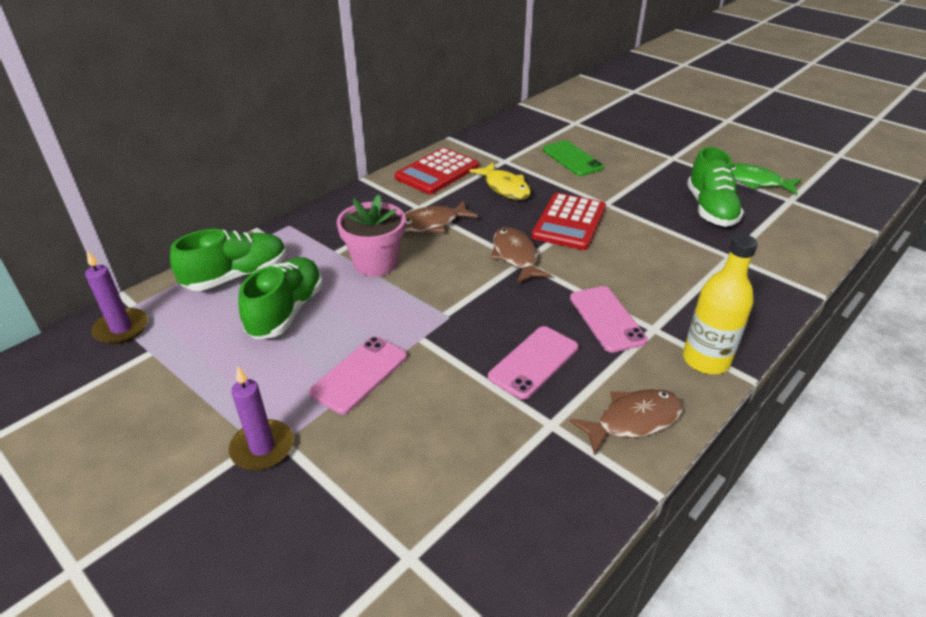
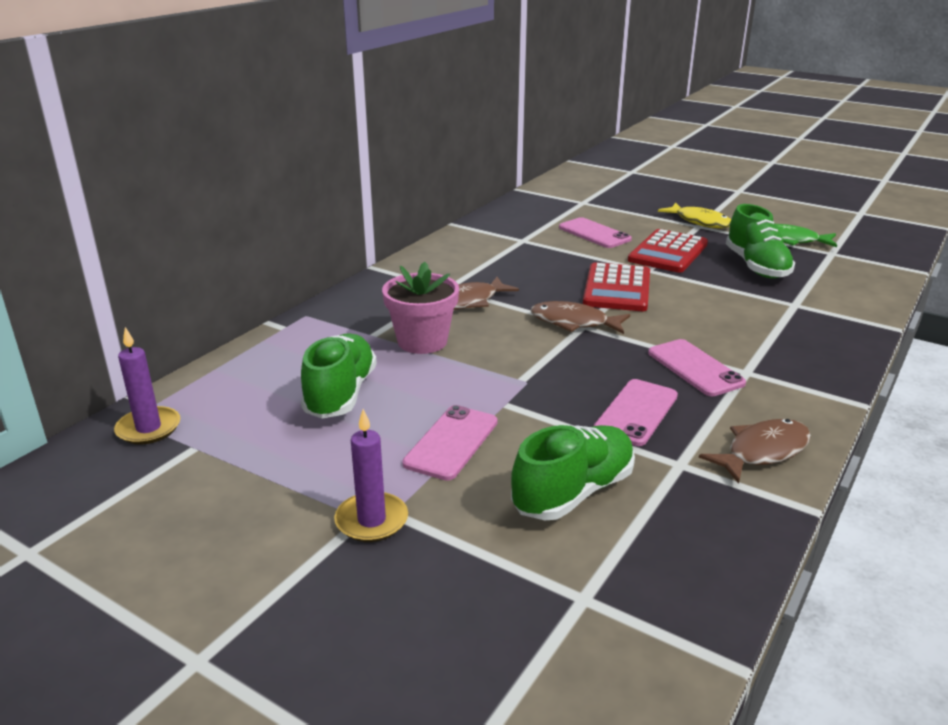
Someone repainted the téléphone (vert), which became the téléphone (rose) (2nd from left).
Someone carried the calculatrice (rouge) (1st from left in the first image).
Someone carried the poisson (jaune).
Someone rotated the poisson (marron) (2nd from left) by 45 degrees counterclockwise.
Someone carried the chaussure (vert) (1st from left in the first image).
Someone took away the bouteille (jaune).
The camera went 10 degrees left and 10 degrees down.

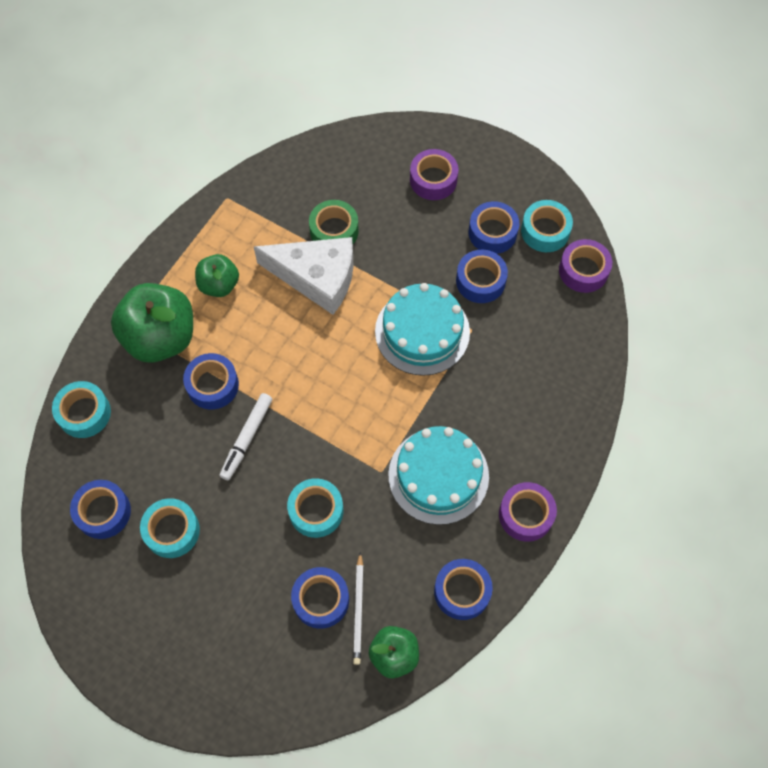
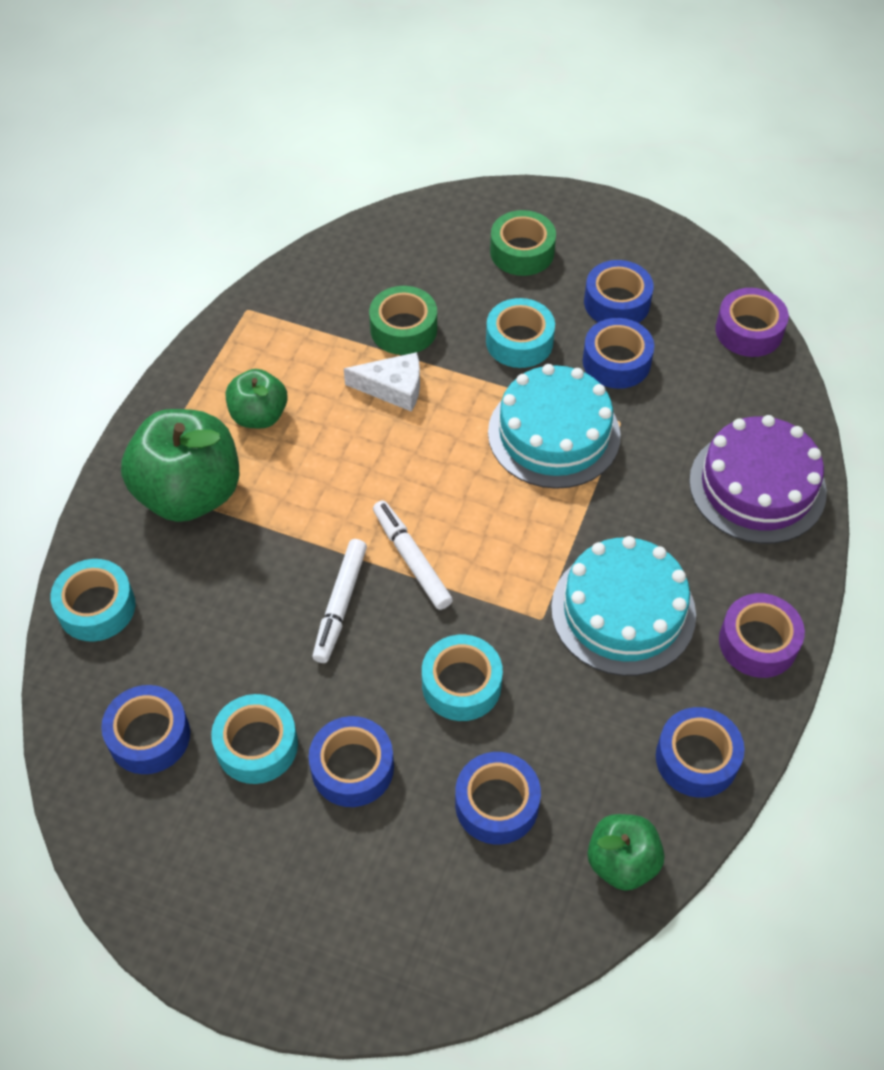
Someone repainted the ruban adhésif (violet) (1st from left), which became the ruban adhésif (vert) (2nd from left).
Someone carried the ruban adhésif (turquoise) (4th from left).
Someone scaled the fromage (blanc) by 0.56.
Someone carried the ruban adhésif (bleu) (2nd from left).
Someone took away the crayon (blanc).
Someone put down the gâteau (violet).
Someone put down the feutre (blanc) (2nd from left).
The camera went 10 degrees left and 10 degrees down.

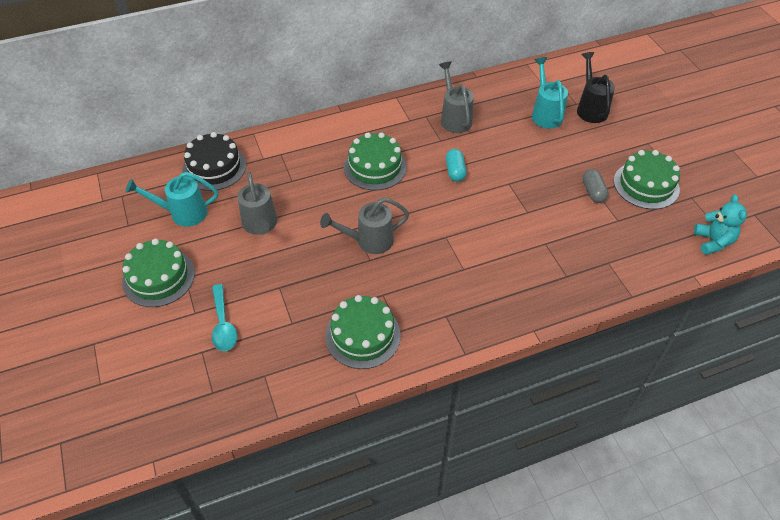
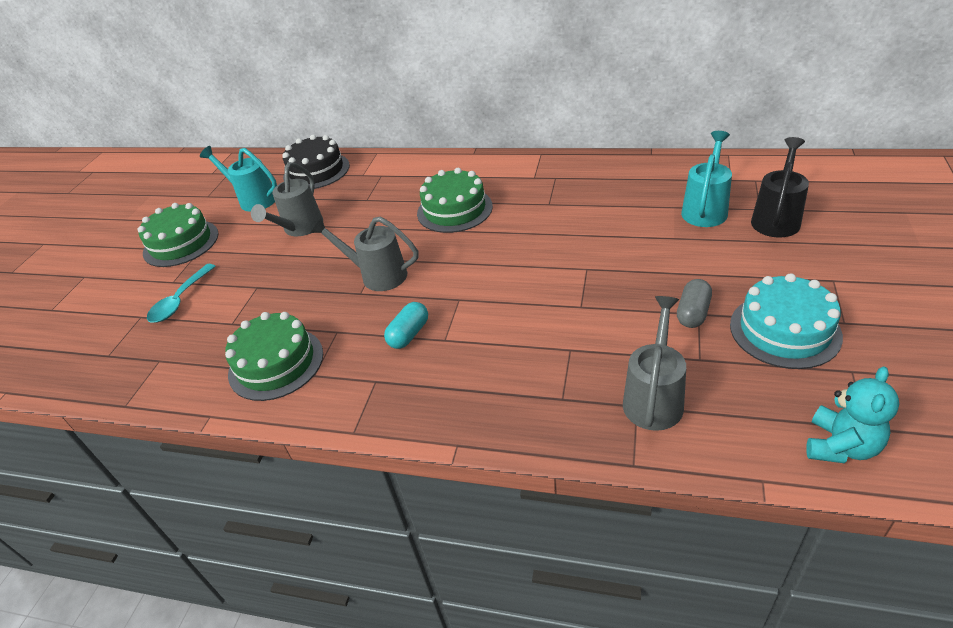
Someone carried the arrosoir (gris) (3rd from left).
Someone carried the gélule (turquoise).
Someone repainted the gâteau (vert) (4th from left), which became the gâteau (turquoise).
The camera went 40 degrees right and 10 degrees down.

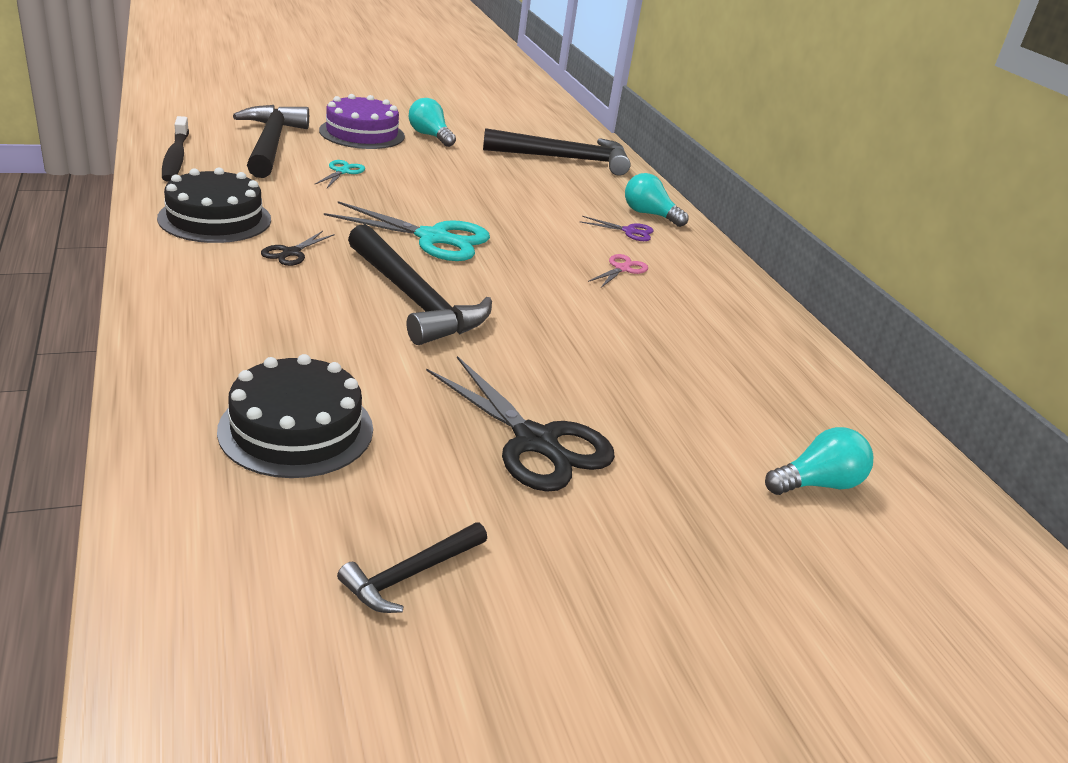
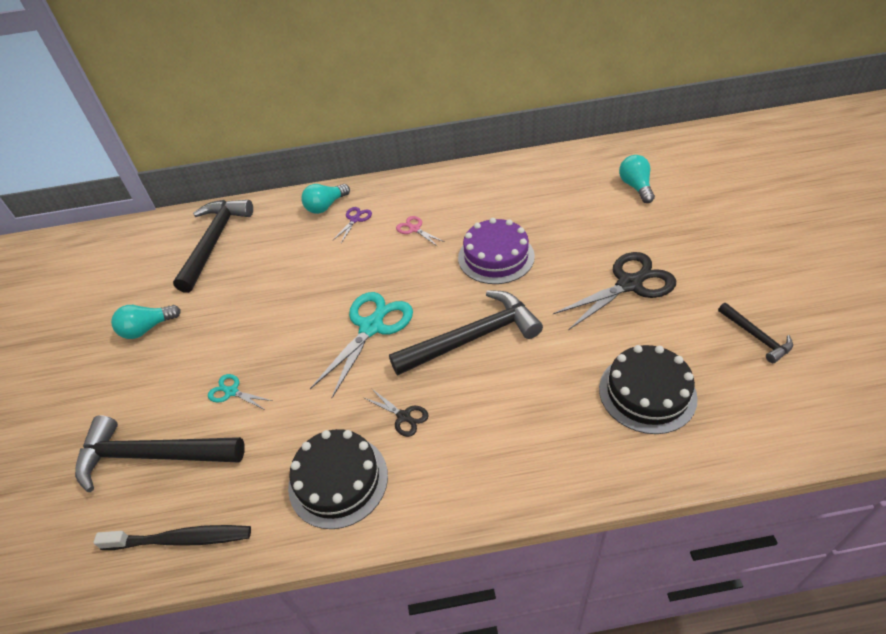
Someone carried the gâteau (violet).
The camera went 70 degrees left and 15 degrees up.

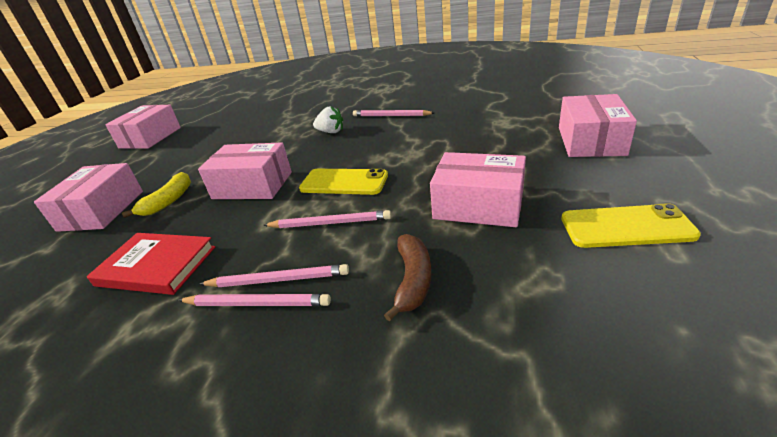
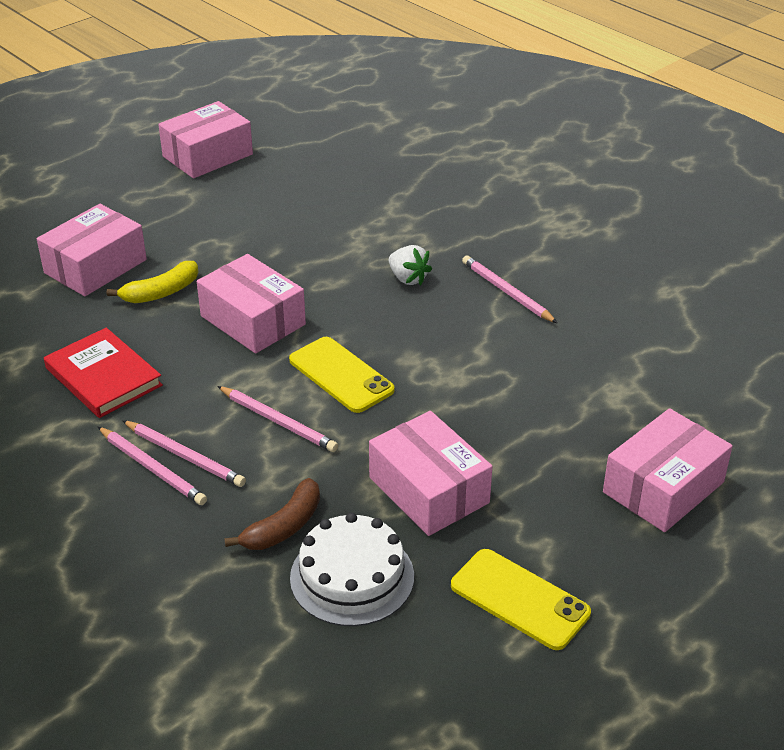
Someone put down the gâteau (blanc).
The camera went 30 degrees right and 5 degrees up.

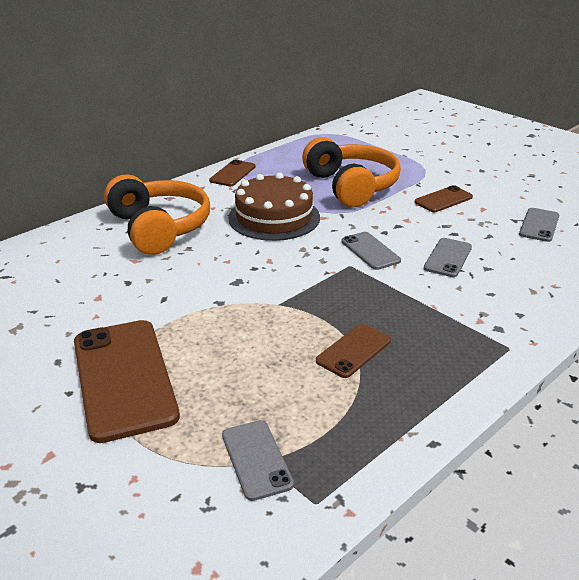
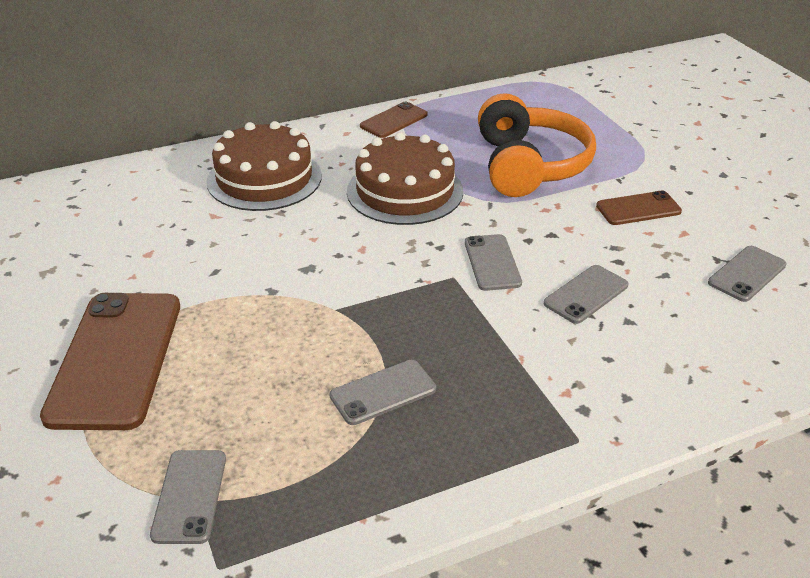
Someone swapped the casque audio (orange) (1st from left) for the gâteau (marron) (1st from left).
Someone repainted the téléphone (marron) (3rd from left), which became the téléphone (gris) (2nd from left).
The camera went 20 degrees right and 5 degrees up.

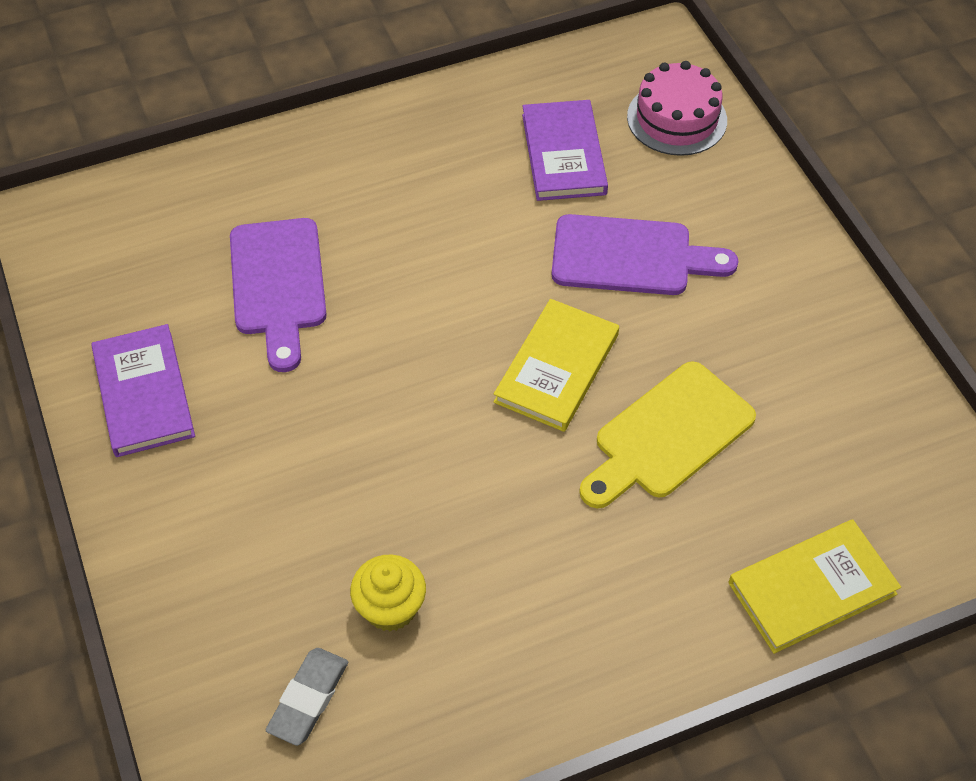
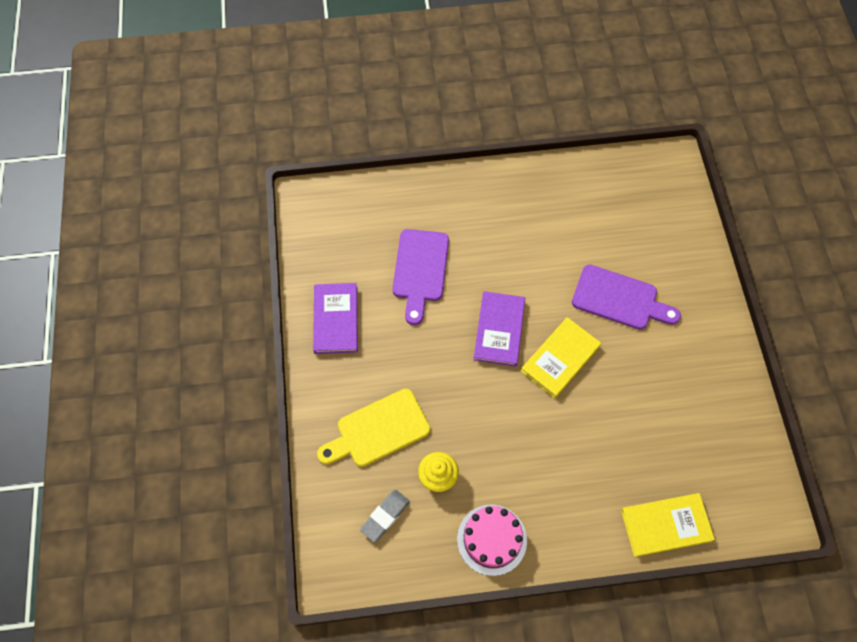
Someone carried the gâteau (rose).
Someone carried the livre (violet) (2nd from left).
Someone carried the planche à découper (jaune).
The camera went 15 degrees right and 10 degrees up.

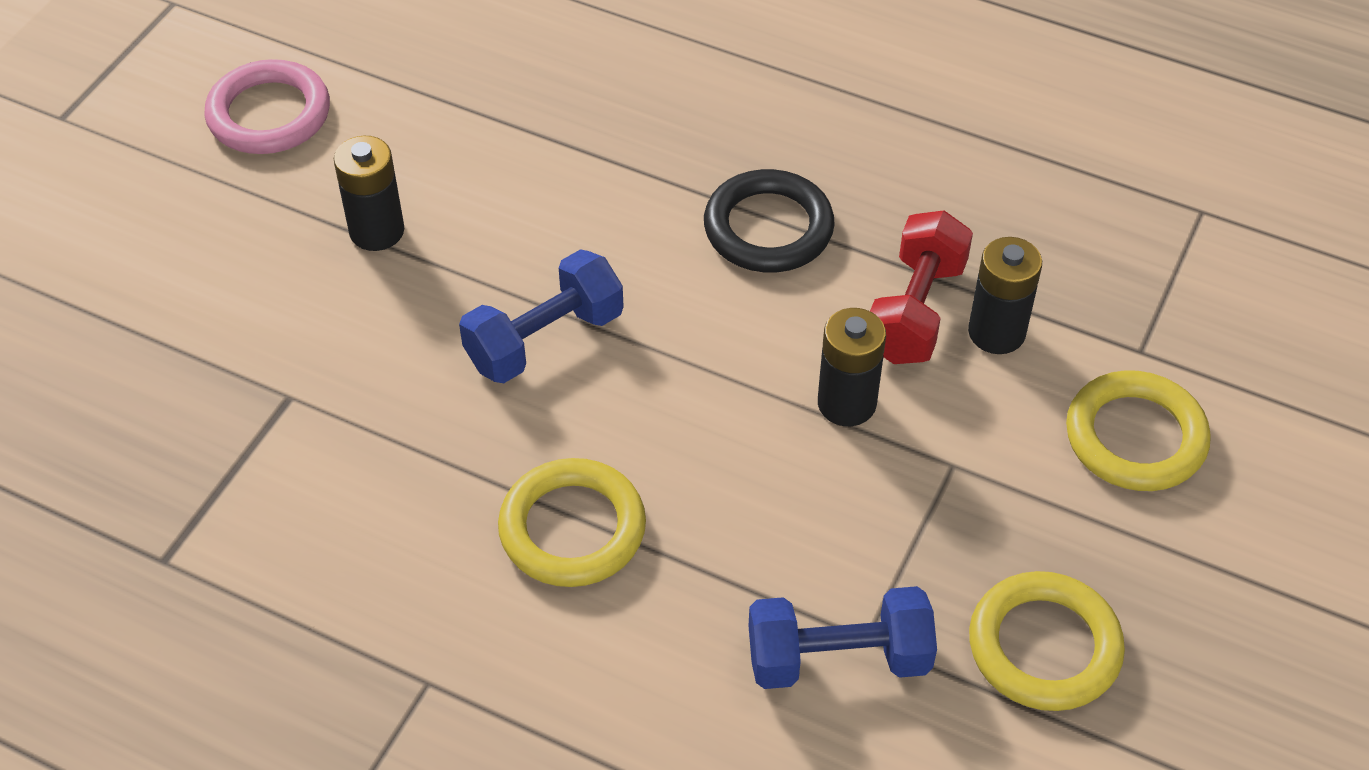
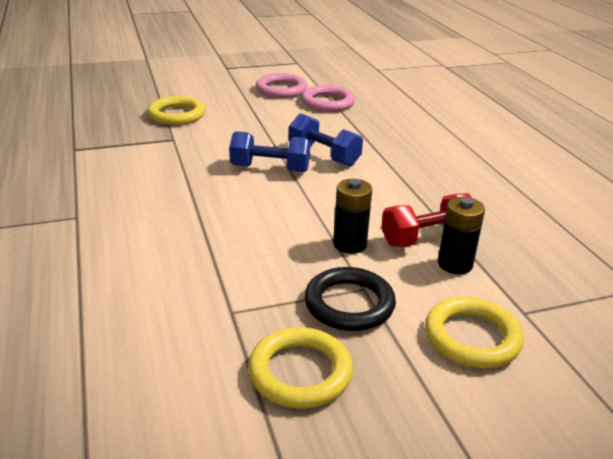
Someone took away the pile (noir) (1st from left).
Someone carried the anneau (noir).
Someone carried the anneau (jaune) (1st from left).
Someone carried the haltère (bleu) (2nd from left).
Someone put down the anneau (rose) (2nd from left).
The camera went 45 degrees right and 20 degrees down.

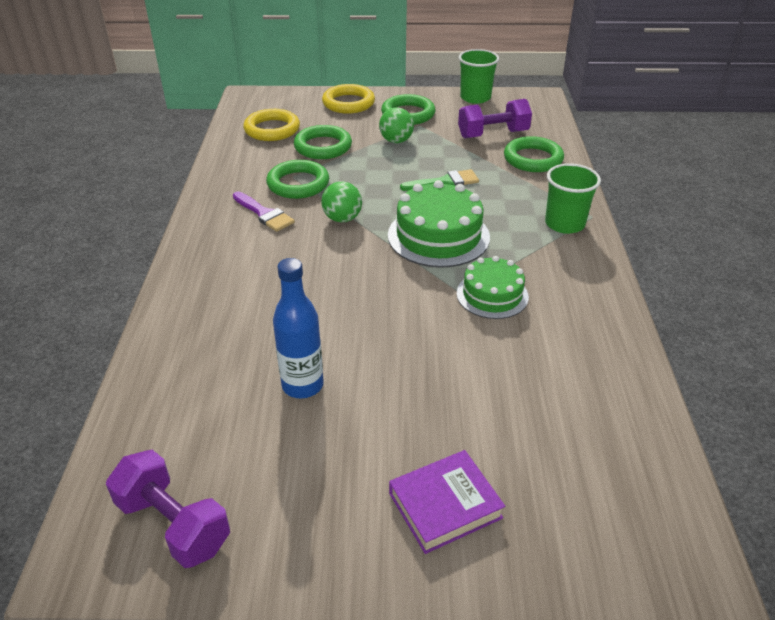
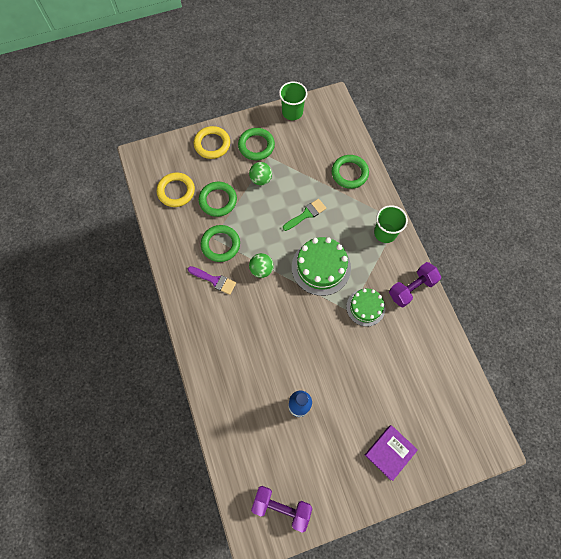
Someone carried the haltère (violet) (2nd from left).
The camera went 20 degrees left and 30 degrees up.

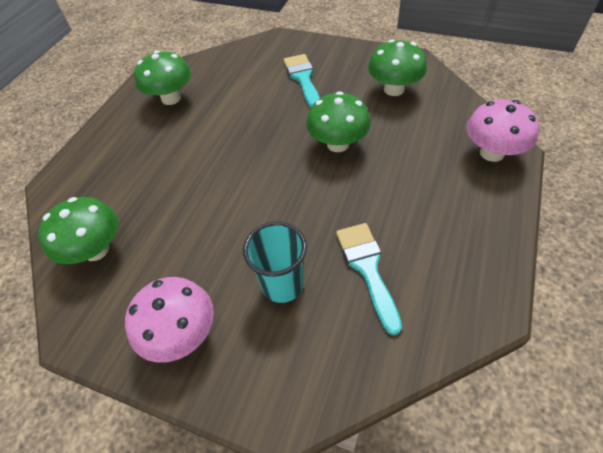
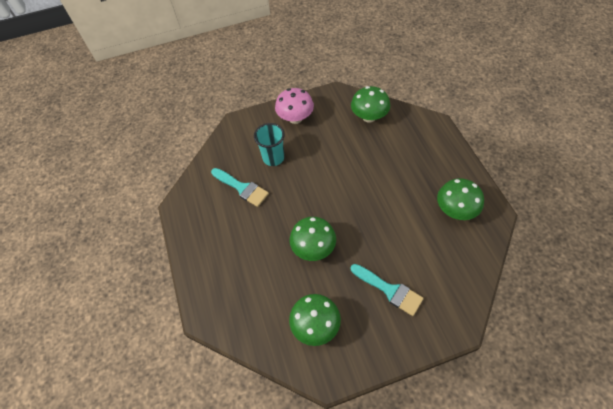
Someone took away the champignon (rose) (2nd from left).
The camera went 140 degrees right and 5 degrees up.

